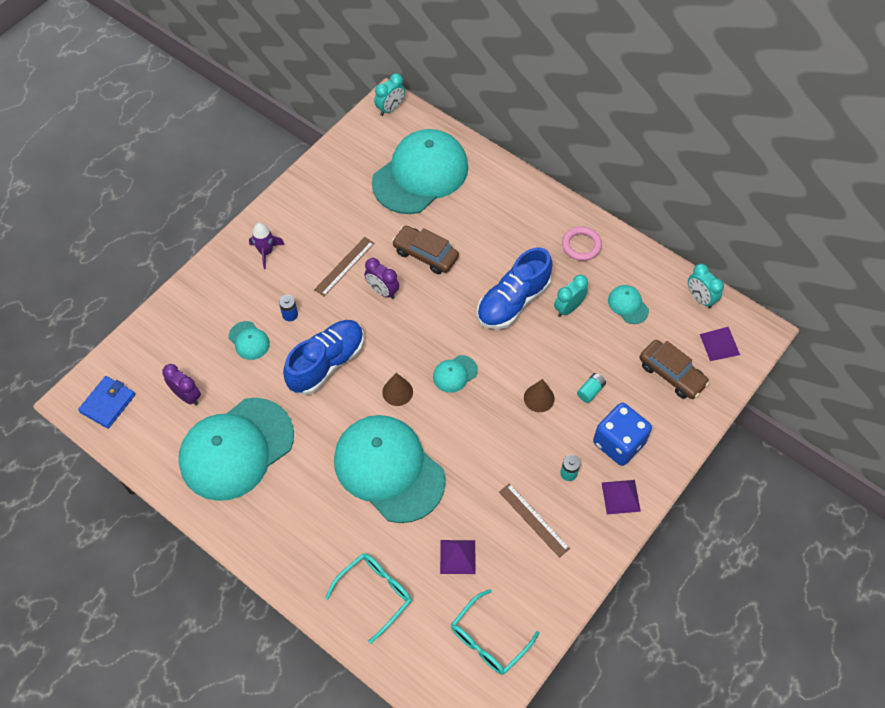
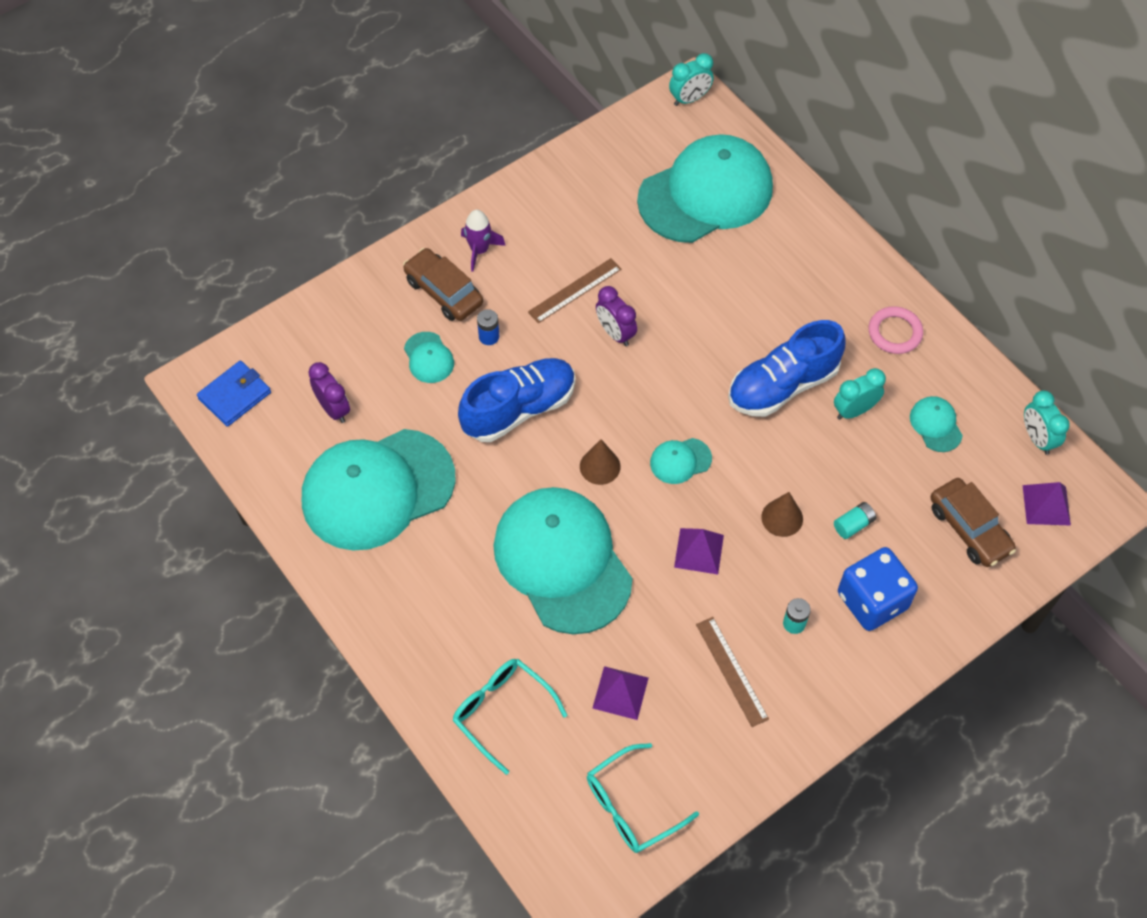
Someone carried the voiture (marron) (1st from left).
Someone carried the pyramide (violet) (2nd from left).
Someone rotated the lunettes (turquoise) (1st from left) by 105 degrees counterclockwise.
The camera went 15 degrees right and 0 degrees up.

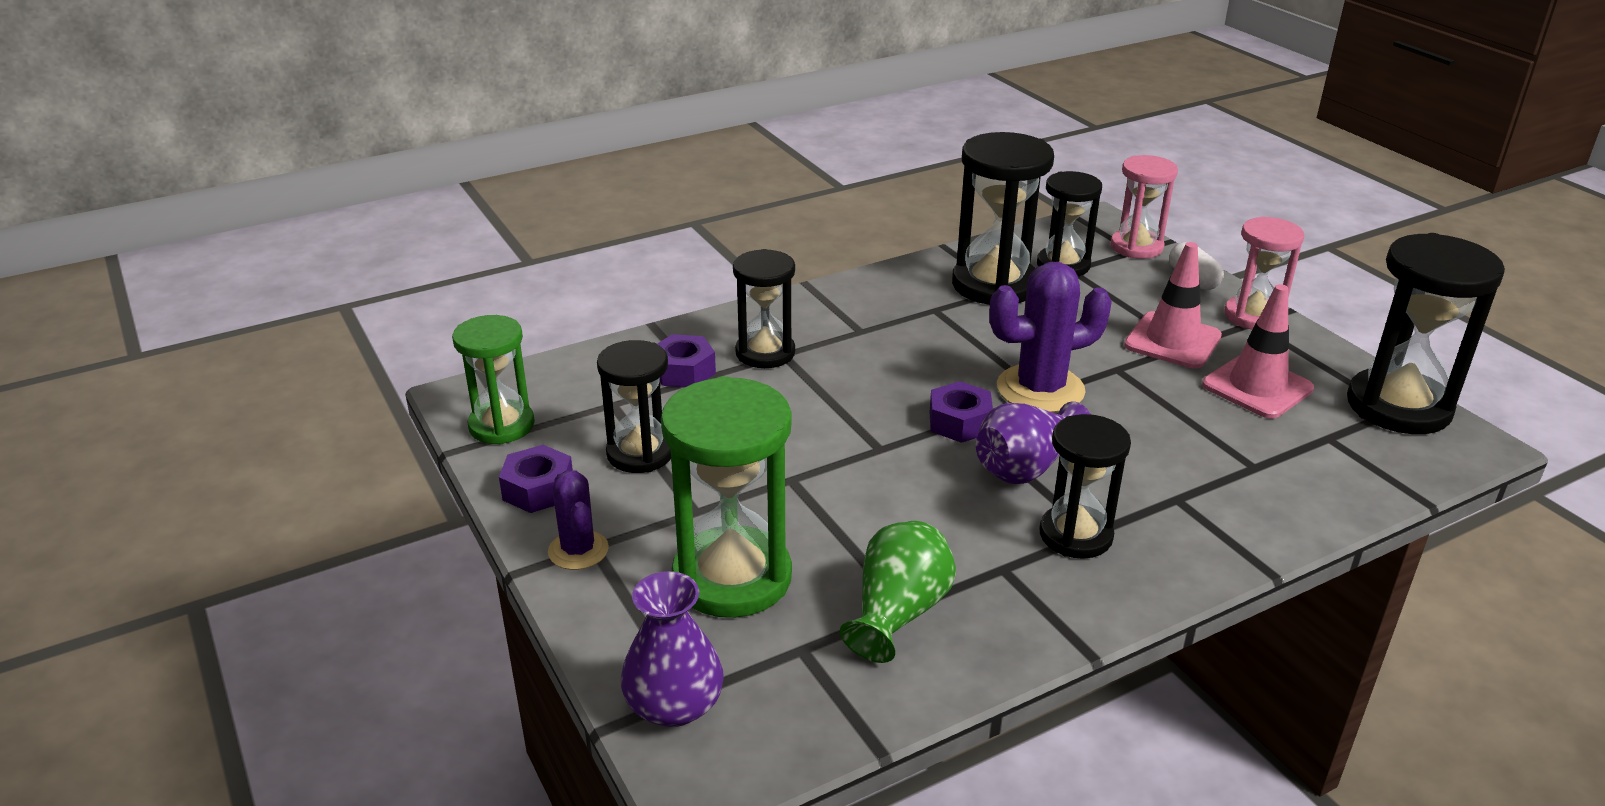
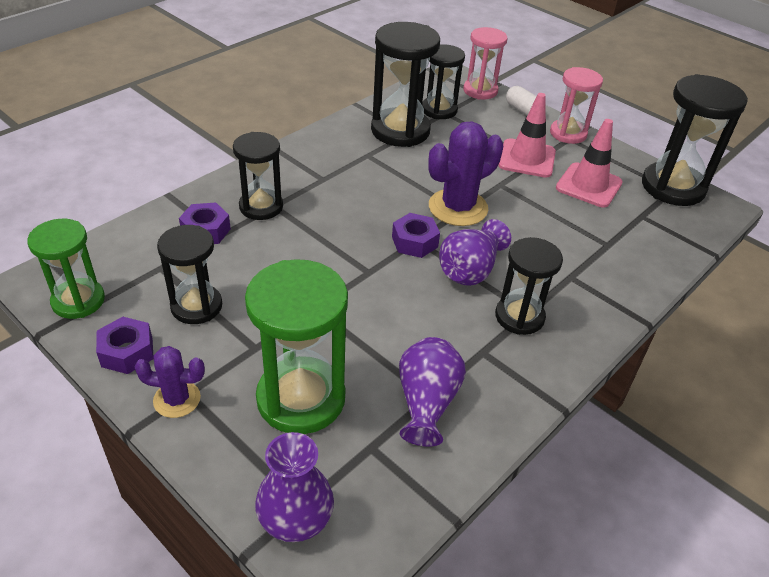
Someone rotated the cactus (violet) (1st from left) by 45 degrees counterclockwise.
Someone repainted the vase (vert), which became the vase (violet) (2nd from left).
The camera went 20 degrees left and 10 degrees up.

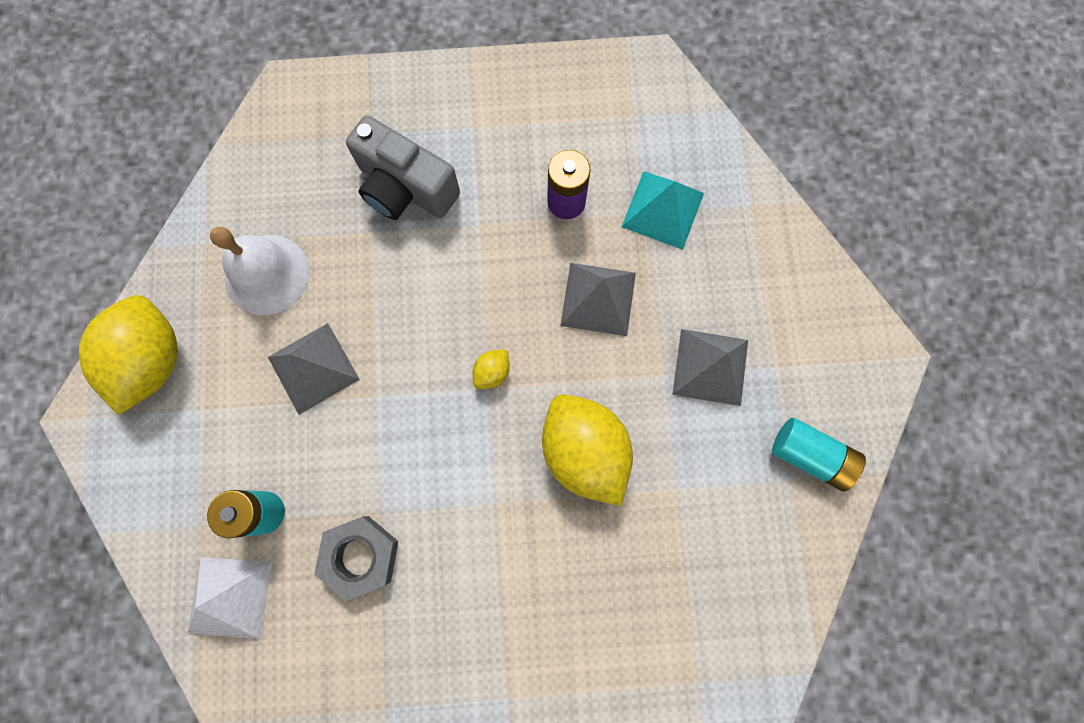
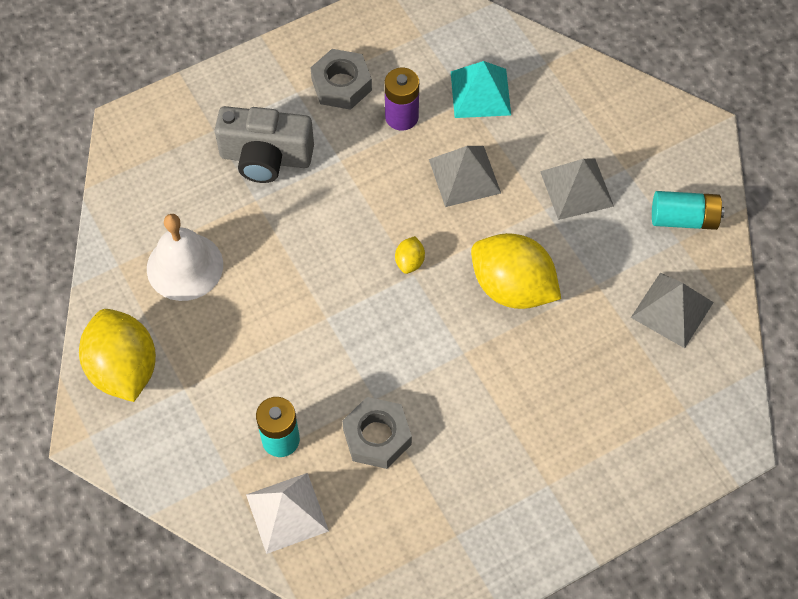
Someone carried the pyramide (gris) (1st from left in the first image).
Someone put down the écrou (gris) (1st from left).
The camera went 25 degrees left and 15 degrees down.

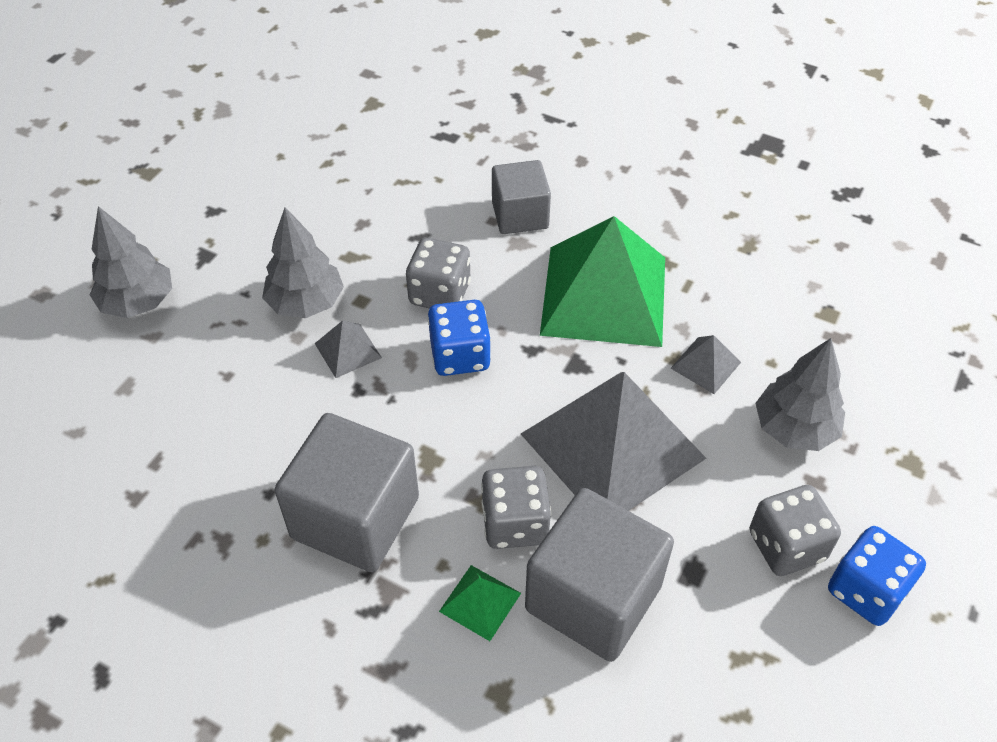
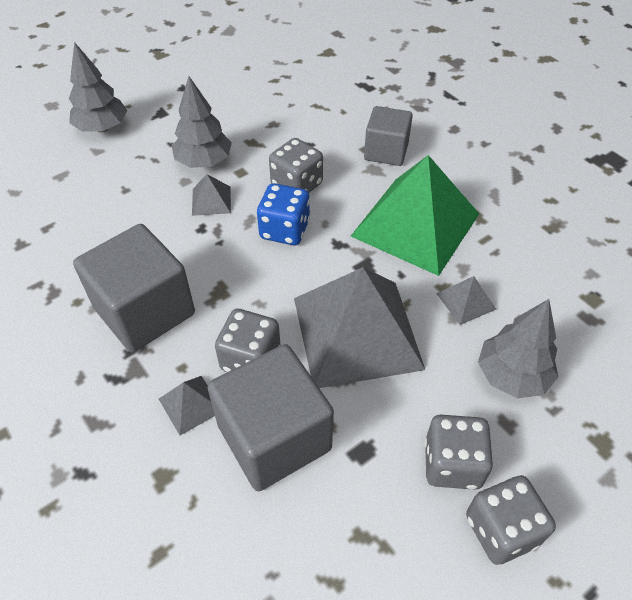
Someone repainted the dé (bleu) (2nd from left), which became the dé (gris) (4th from left).
Someone repainted the pyramide (vert) (1st from left), which became the pyramide (gris) (1st from left).
The camera went 25 degrees right and 0 degrees up.

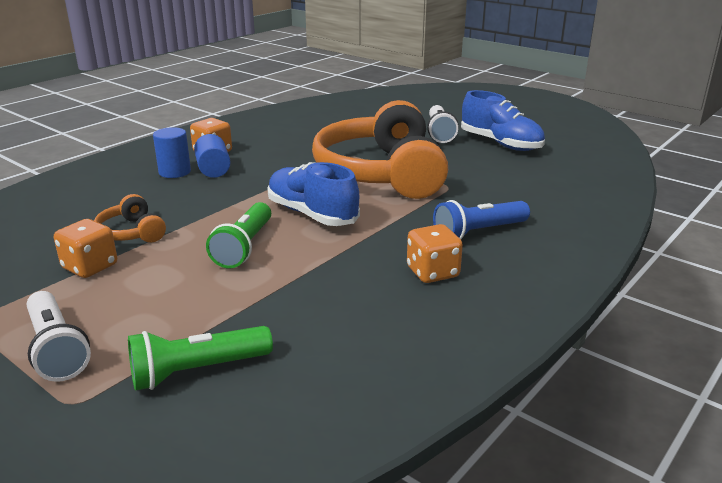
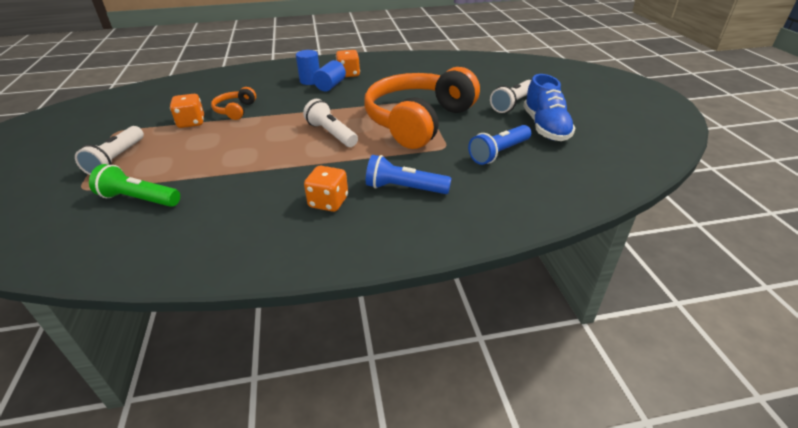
Someone swapped the chaussure (bleu) (1st from left) for the lampe de poche (blanc) (2nd from left).
Someone took away the lampe de poche (vert) (2nd from left).
Someone put down the lampe de poche (bleu) (2nd from left).
The camera went 40 degrees right and 10 degrees up.

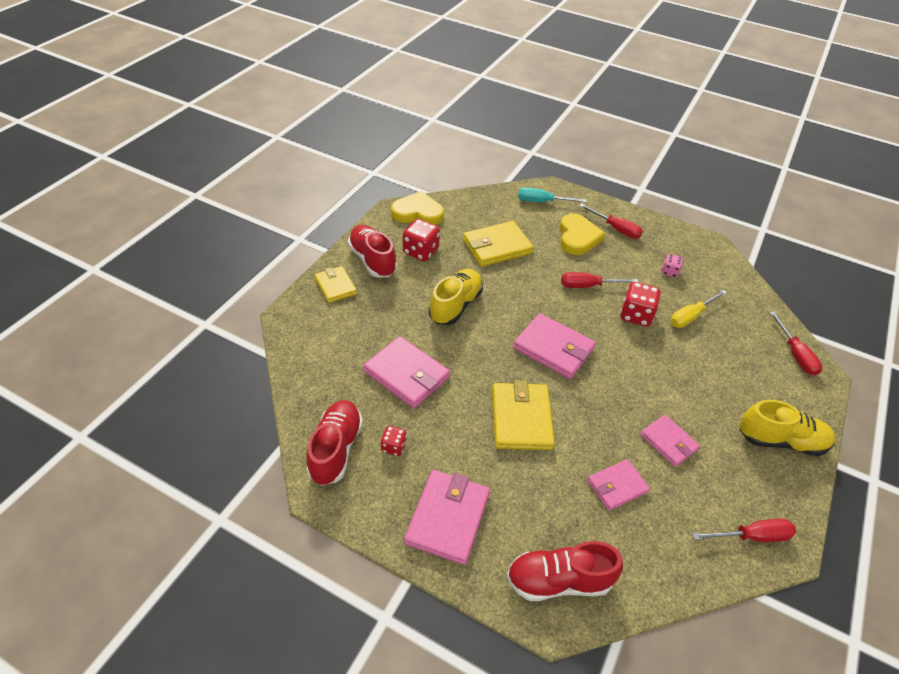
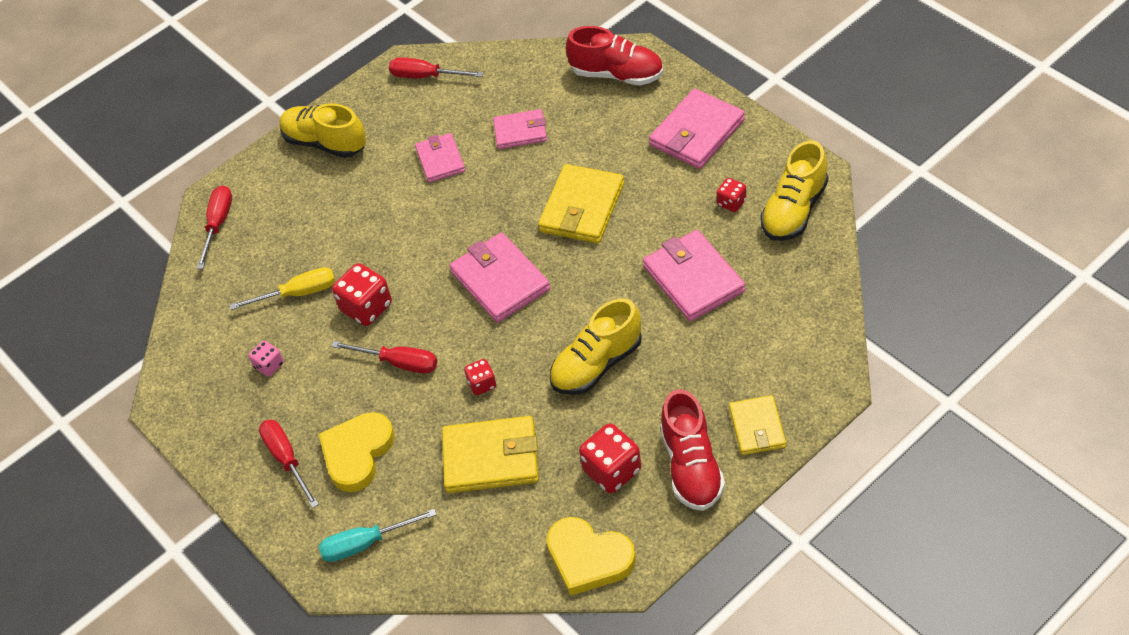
Someone rotated the tournevis (turquoise) by 135 degrees clockwise.
Someone repainted the chaussure (rouge) (1st from left), which became the chaussure (jaune) (3rd from left).
Someone put down the dé (rouge) (2nd from left).
The camera went 150 degrees left and 5 degrees up.

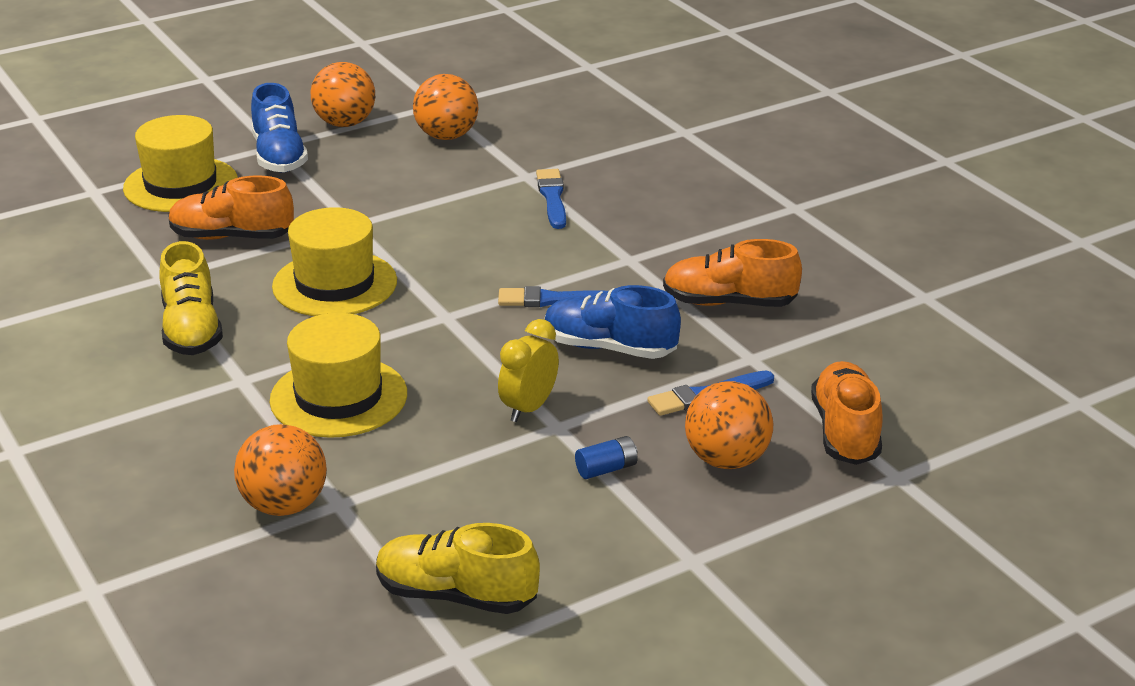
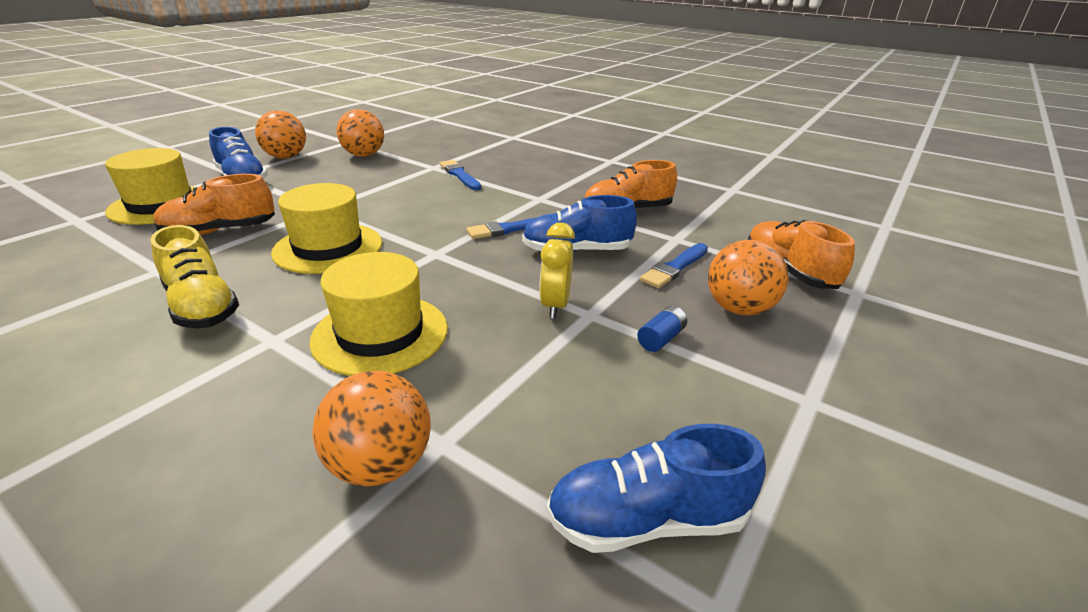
Someone repainted the chaussure (jaune) (2nd from left), which became the chaussure (bleu) (3rd from left).
The camera went 25 degrees left and 0 degrees up.

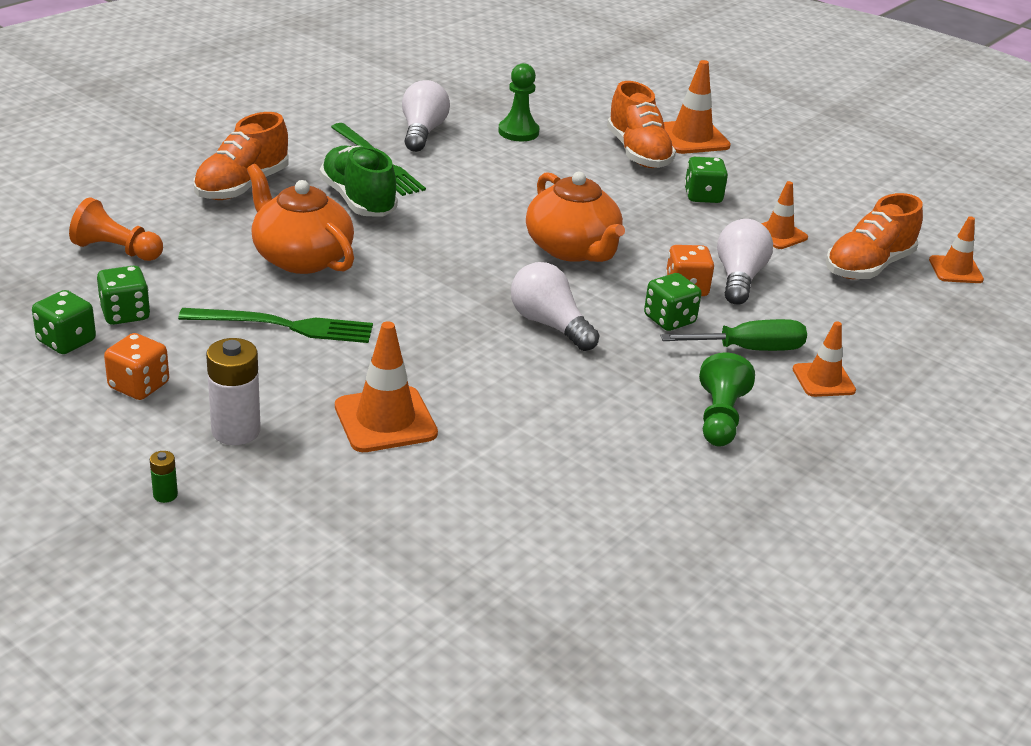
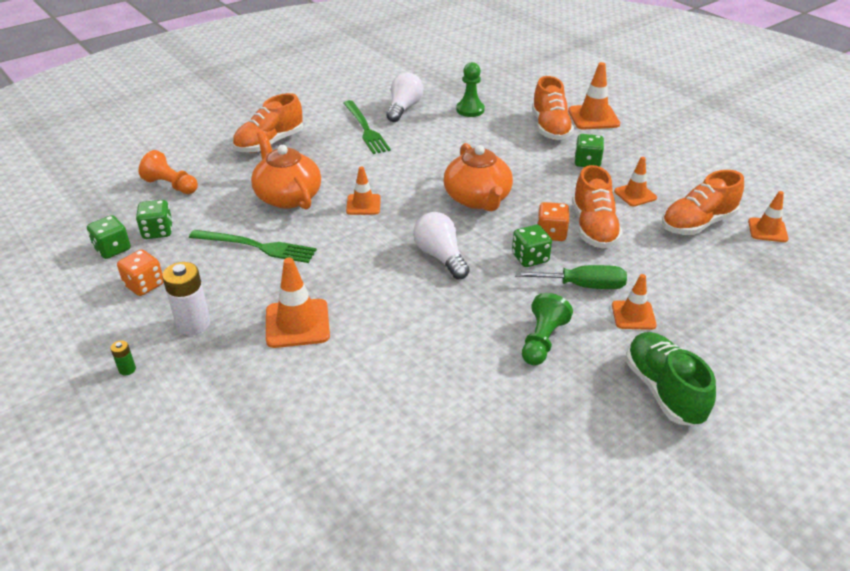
Someone carried the chaussure (vert).
Someone swapped the ampoule (blanc) (3rd from left) for the chaussure (orange) (3rd from left).
Someone put down the cône de chantier (orange) (2nd from left).
The camera went 15 degrees right and 5 degrees up.

